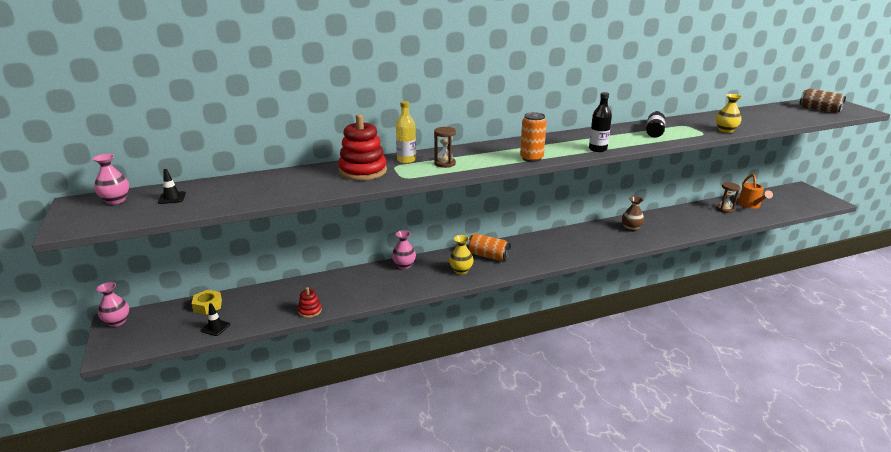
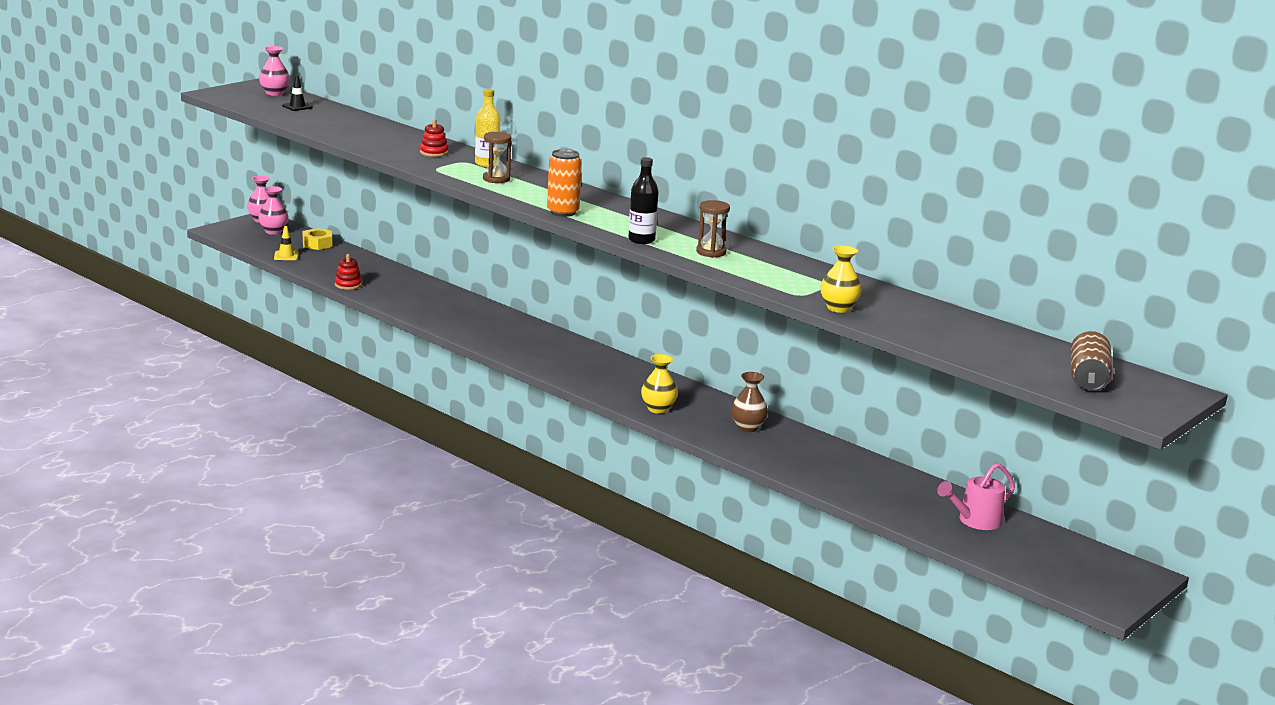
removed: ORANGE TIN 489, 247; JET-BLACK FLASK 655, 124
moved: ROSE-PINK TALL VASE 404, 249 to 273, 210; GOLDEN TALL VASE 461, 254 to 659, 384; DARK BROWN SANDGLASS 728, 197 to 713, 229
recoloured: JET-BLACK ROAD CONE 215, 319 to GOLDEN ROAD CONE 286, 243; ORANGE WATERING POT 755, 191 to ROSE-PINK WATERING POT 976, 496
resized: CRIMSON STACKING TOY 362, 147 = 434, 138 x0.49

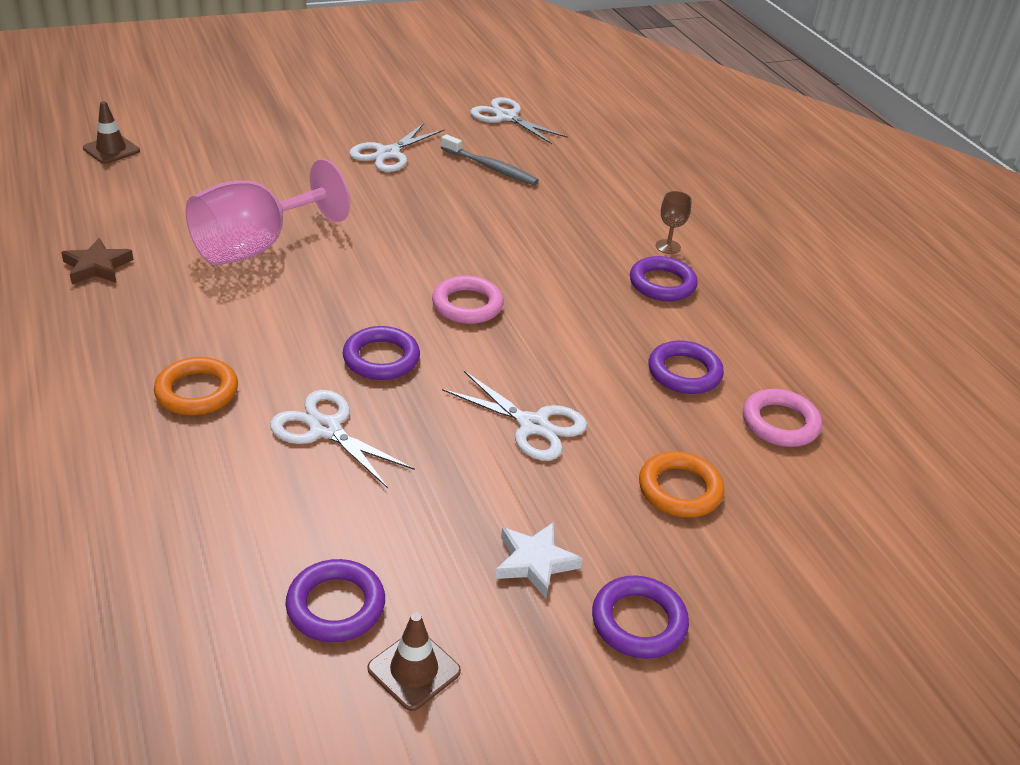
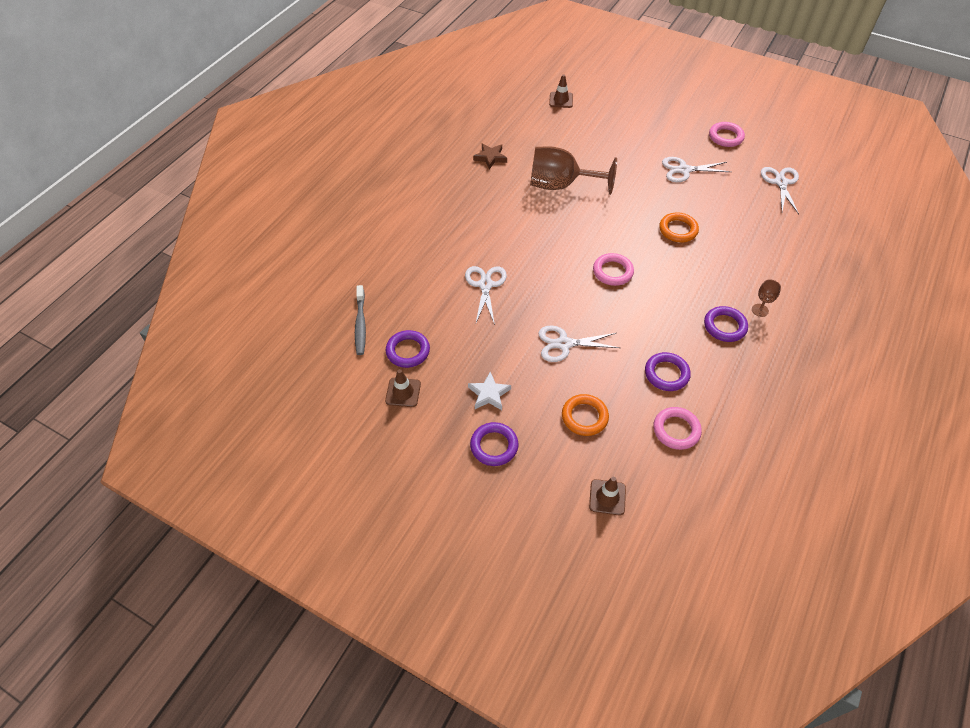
removed: ROYAL PURPLE RING 381, 353
added: DARK BROWN ROAD CONE 607, 496; ROSE-PINK RING 727, 134
moved: ORANGE RING 196, 386 to 679, 227; GREY TOOTH BRUSH 490, 159 to 360, 320
recoloured: ROSE-PINK WINE GLASS 267, 212 to DARK BROWN WINE GLASS 573, 171
turned: SNOW-WHITE PAIR OF SCISSORS 514, 416 = 579, 344 90 degrees clockwise

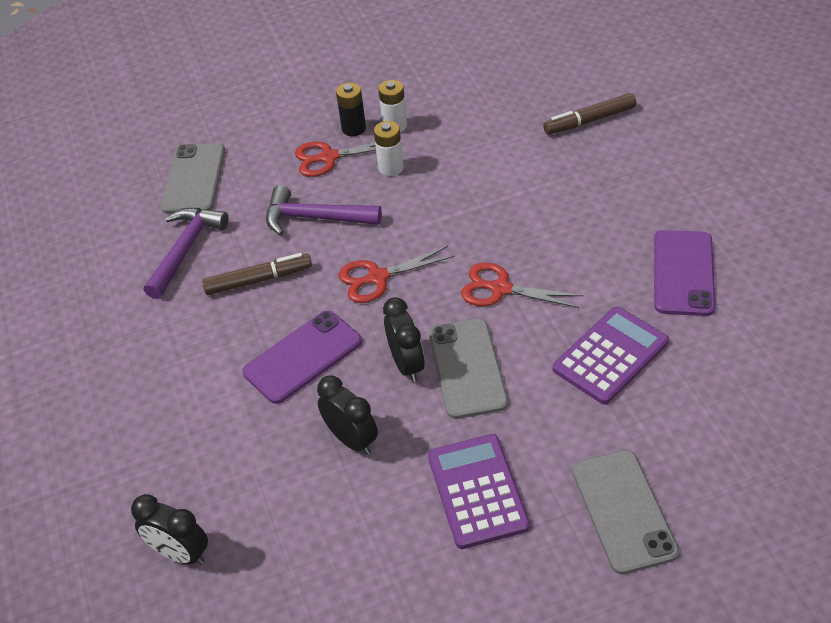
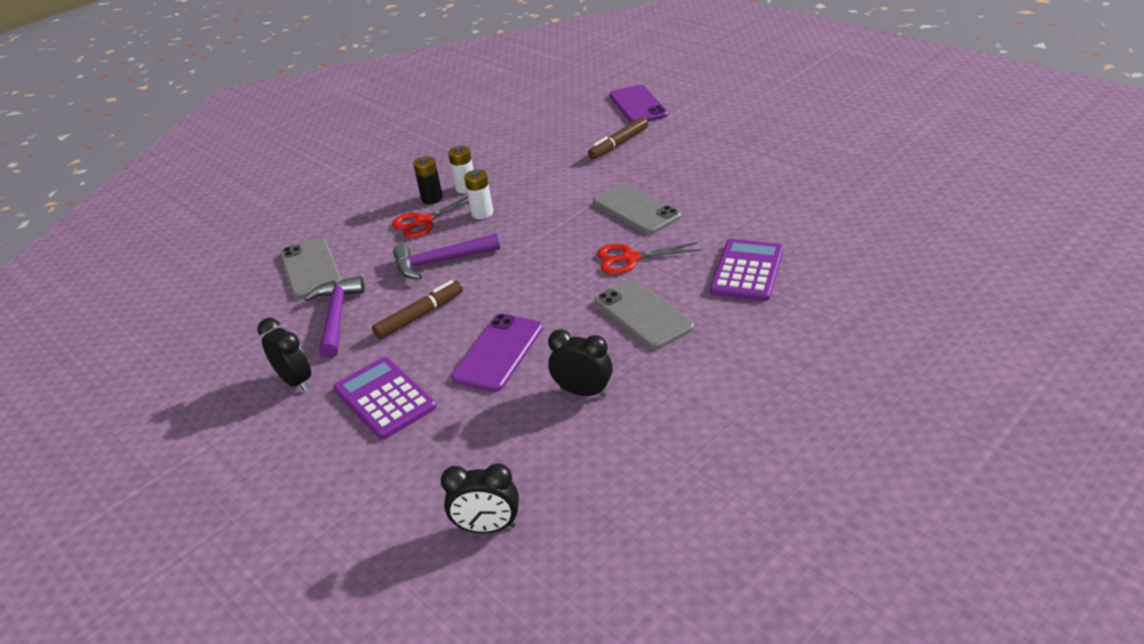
removed: CRIMSON PAIR OF SCISSORS 397, 274
moved: JET-BLACK ALARM CLOCK 404, 339 to 284, 354; ROYAL PURPLE ADDING MACHINE 479, 491 to 385, 398; GREY MOBILE PHONE 625, 512 to 637, 209; ROYAL PURPLE MOBILE PHONE 685, 273 to 638, 104

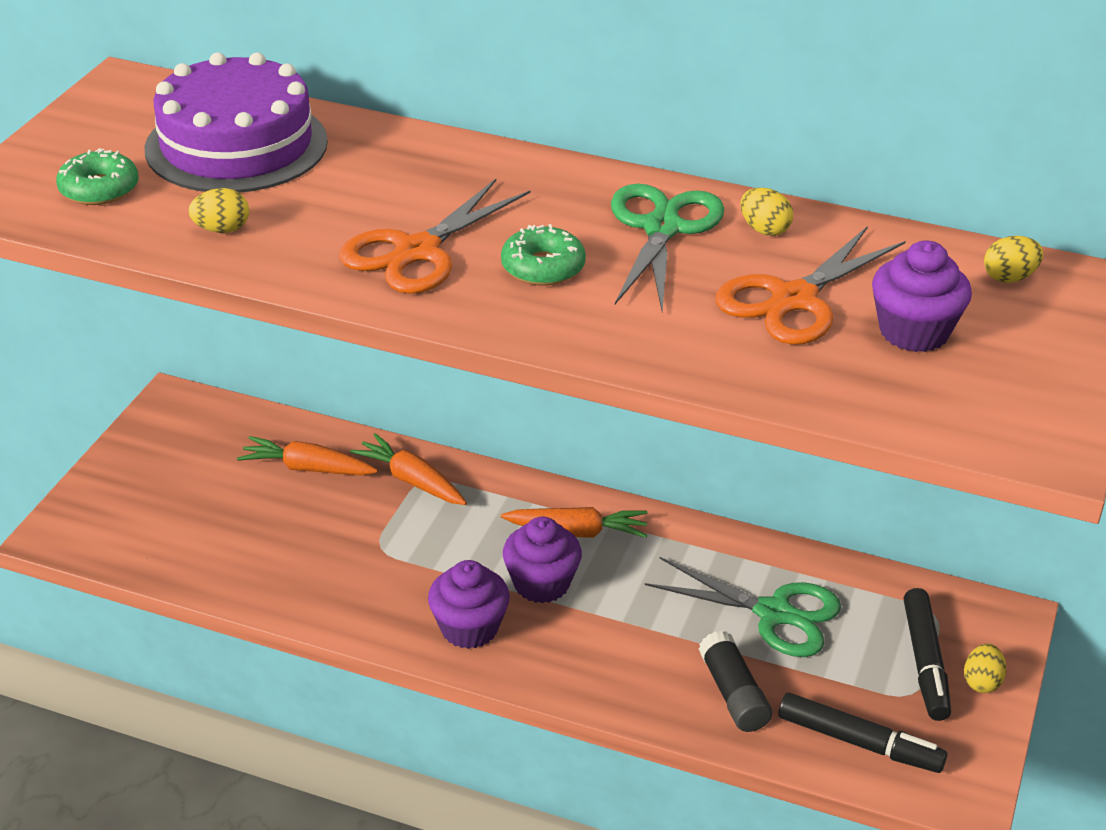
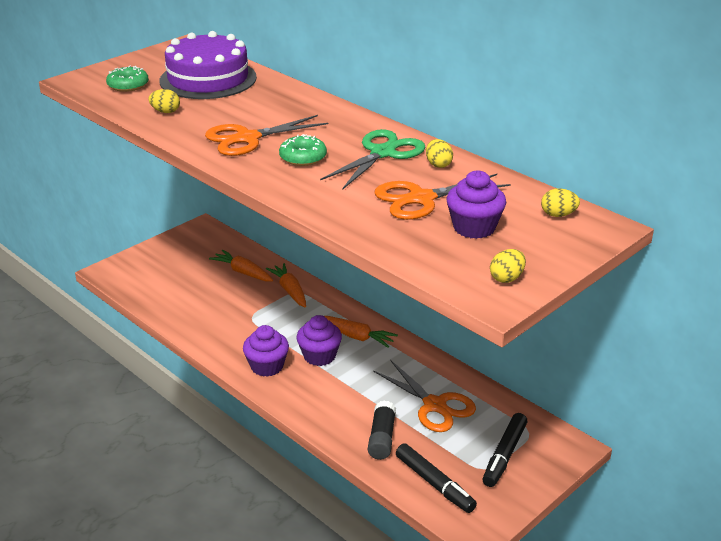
moved: GOLDEN TOY EGG 985, 668 to 508, 266
recoloured: EMERALD PAIR OF SCISSORS 743, 607 to ORANGE PAIR OF SCISSORS 424, 396

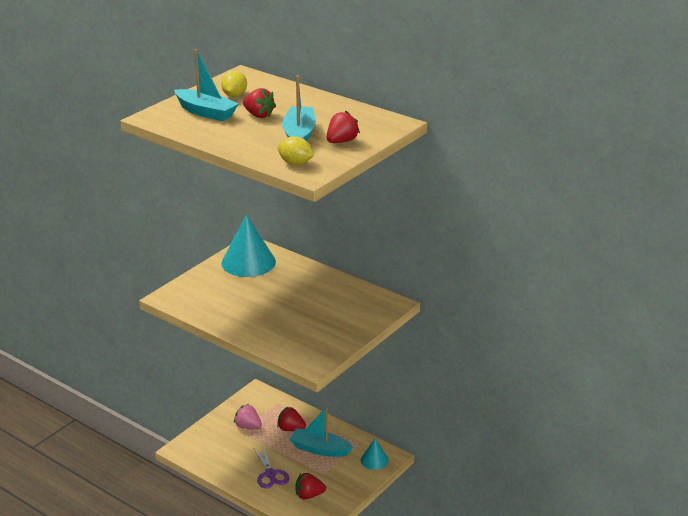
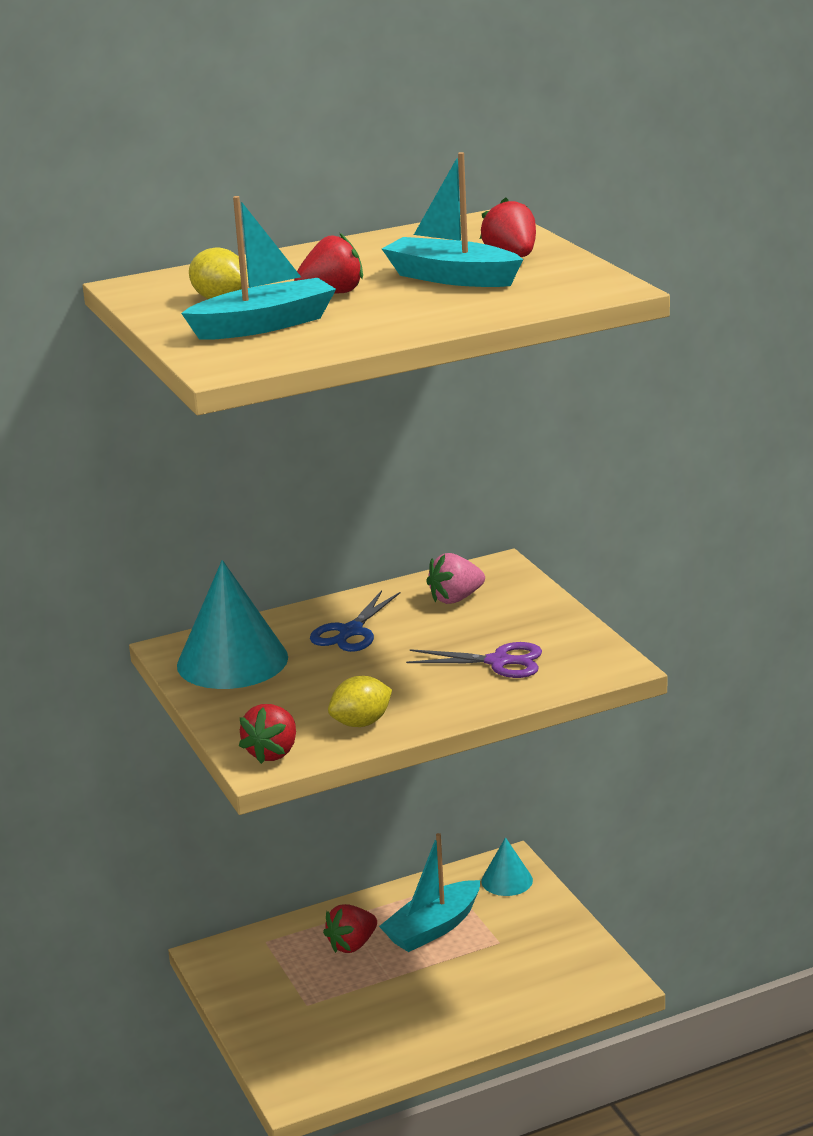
added: ROYAL BLUE PAIR OF SCISSORS 355, 621
moved: ROSE-PINK STRAWBERRY 248, 416 to 455, 578; ROYAL PURPLE PAIR OF SCISSORS 271, 467 to 474, 660; GOLDEN LEMON 296, 150 to 360, 701; CRIMSON STRAWBERRY 310, 486 to 267, 734

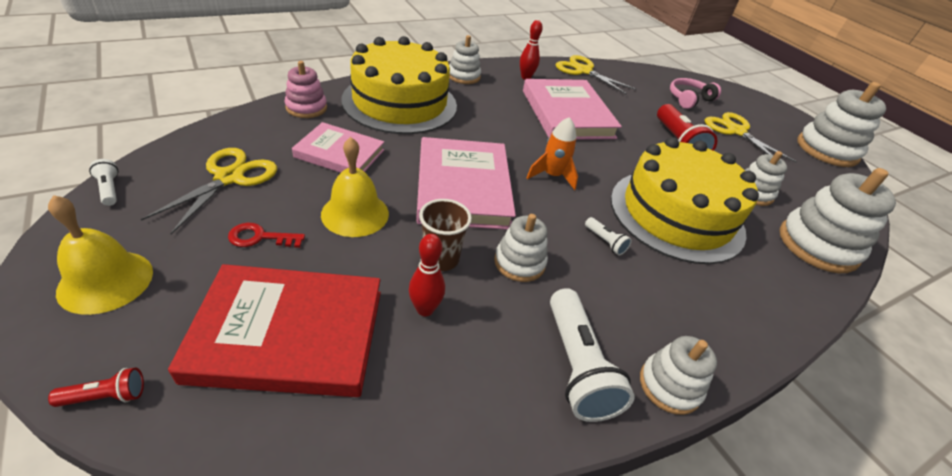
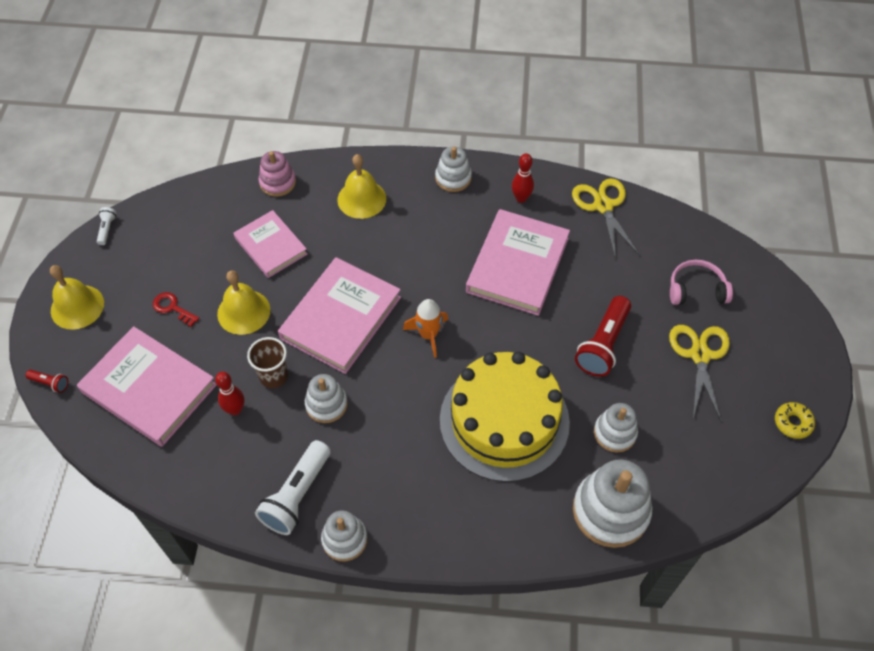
removed: GOLDEN PAIR OF SCISSORS 209, 191; SNOW-WHITE FLASHLIGHT 608, 236
replaced: GOLDEN GATEAU 399, 85 to GOLDEN BELL 361, 186; SNOW-WHITE STACKING TOY 841, 124 to GOLDEN DOUGHNUT 795, 420
recoloured: CRIMSON HARDBACK 274, 330 to ROSE-PINK HARDBACK 147, 386

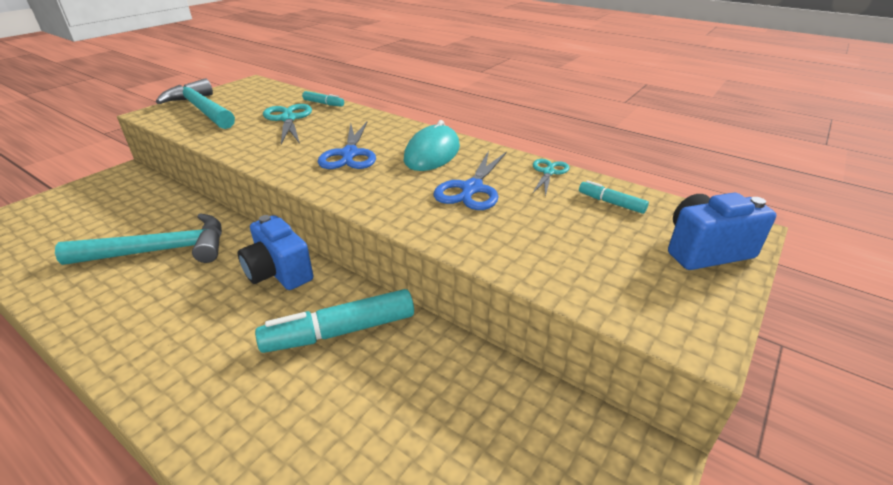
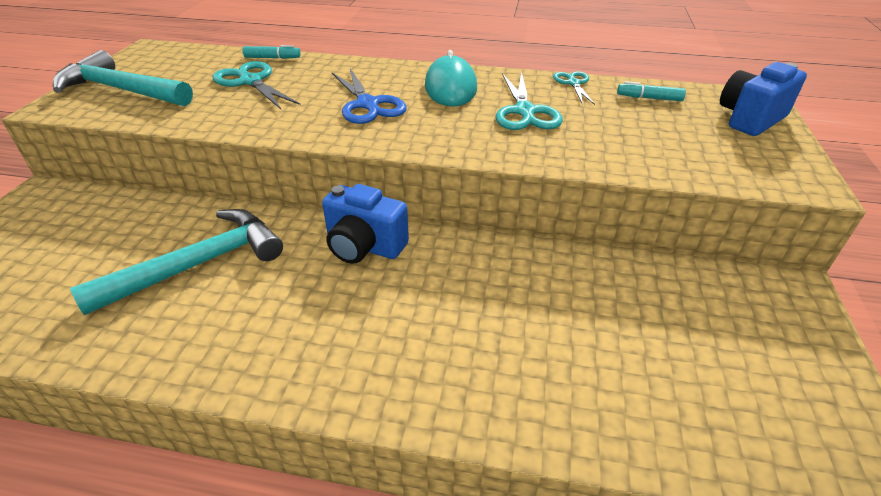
removed: AQUA FELT PEN 334, 321
recoloured: ROYAL BLUE PAIR OF SCISSORS 470, 180 to AQUA PAIR OF SCISSORS 529, 101

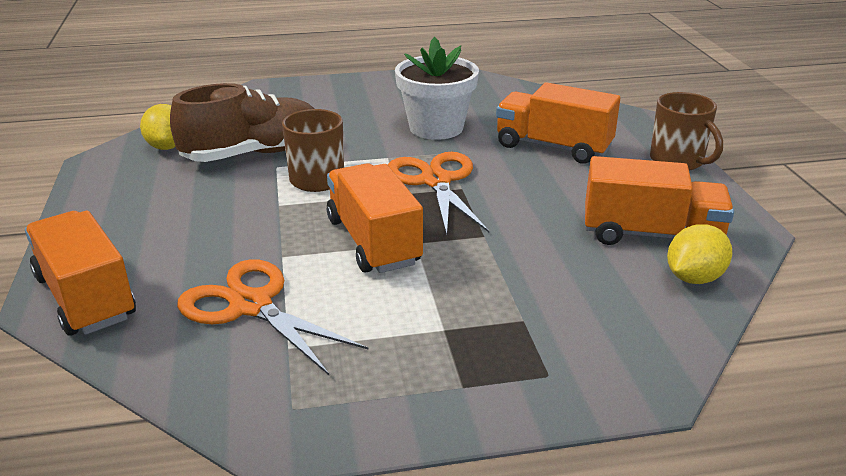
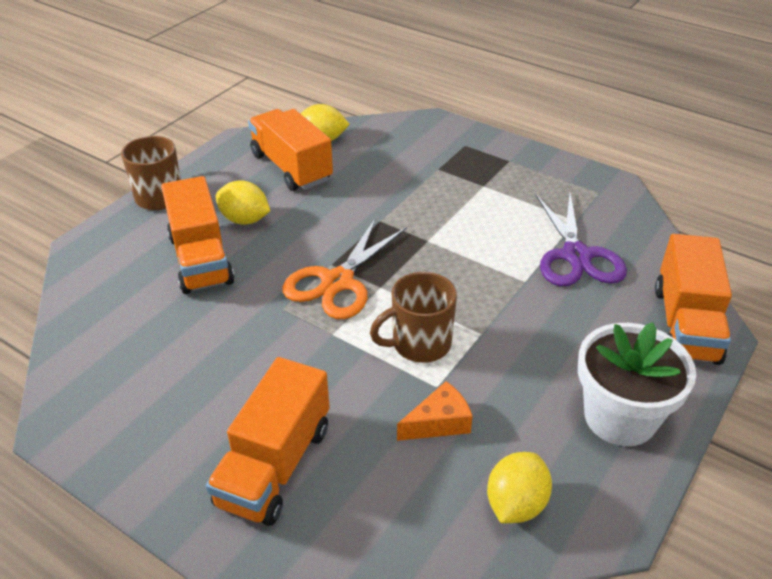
added: GOLDEN LEMON 243, 202
moved: ORANGE TRUCK 375, 218 to 268, 441; SNOW-WHITE FLOWER POT 437, 88 to 637, 384
replaced: DARK BROWN LACE-UP SHOE 242, 122 to ORANGE CHEESE WEDGE 435, 411
recoloured: ORANGE PAIR OF SCISSORS 273, 317 to ROYAL PURPLE PAIR OF SCISSORS 581, 239

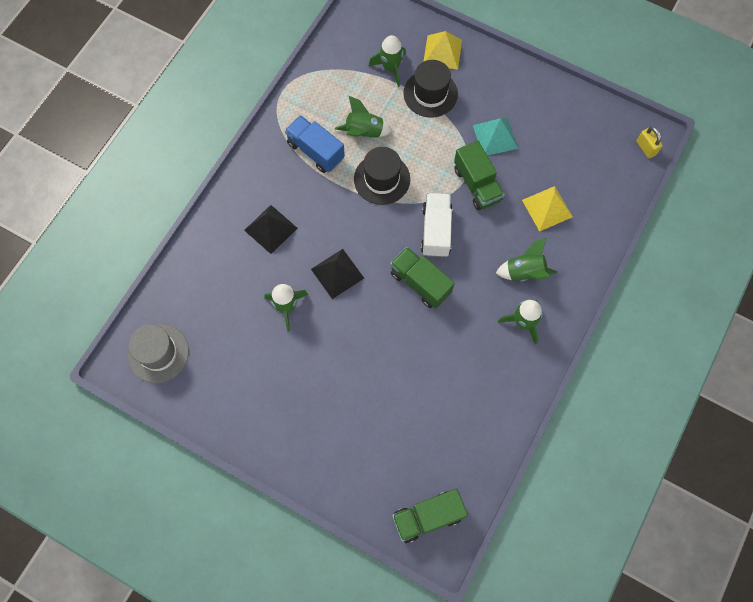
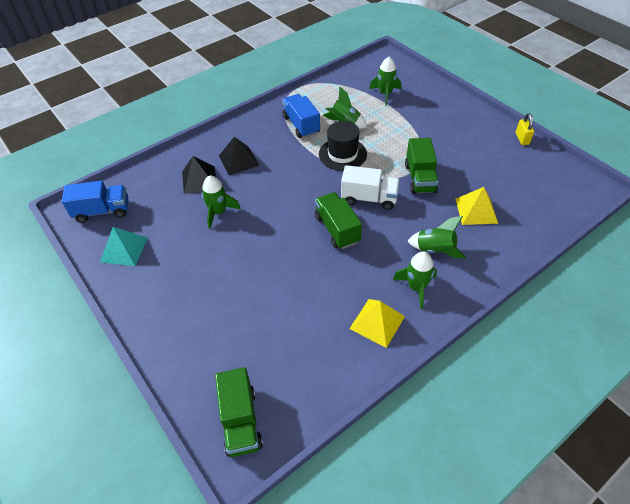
removed: JET-BLACK TOP HAT 430, 89
moved: JET-BLACK PYRAMID SHAPE 337, 274 to 199, 175; GOLDEN PYRAMID SHAPE 443, 50 to 377, 323; AQUA PYRAMID SHAPE 495, 136 to 124, 246; GOLDEN PADLOCK 649, 142 to 525, 129
replaced: GREY TOP HAT 158, 353 to ROYAL BLUE TRUCK 95, 202
turned: EMERALD TRUCK 430, 516 = 239, 412 105 degrees counterclockwise; SNOW-WHITE TRUCK 437, 225 = 370, 187 75 degrees clockwise

